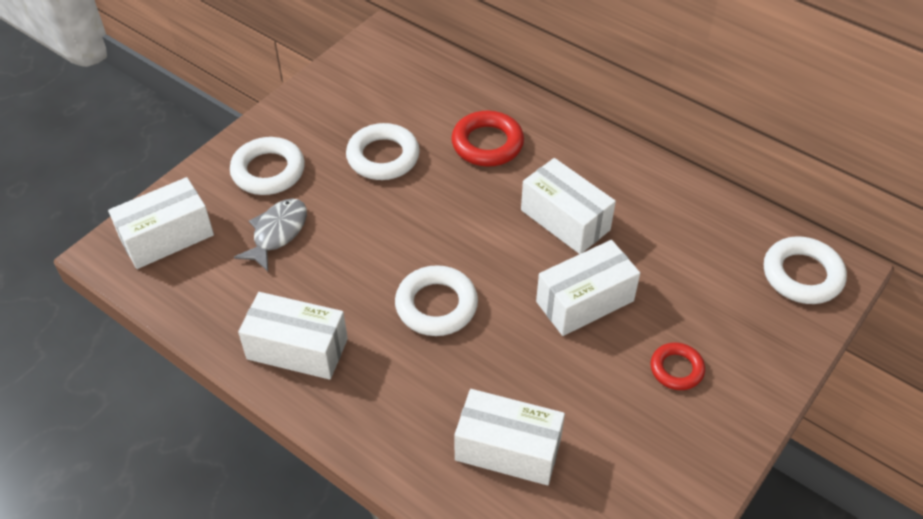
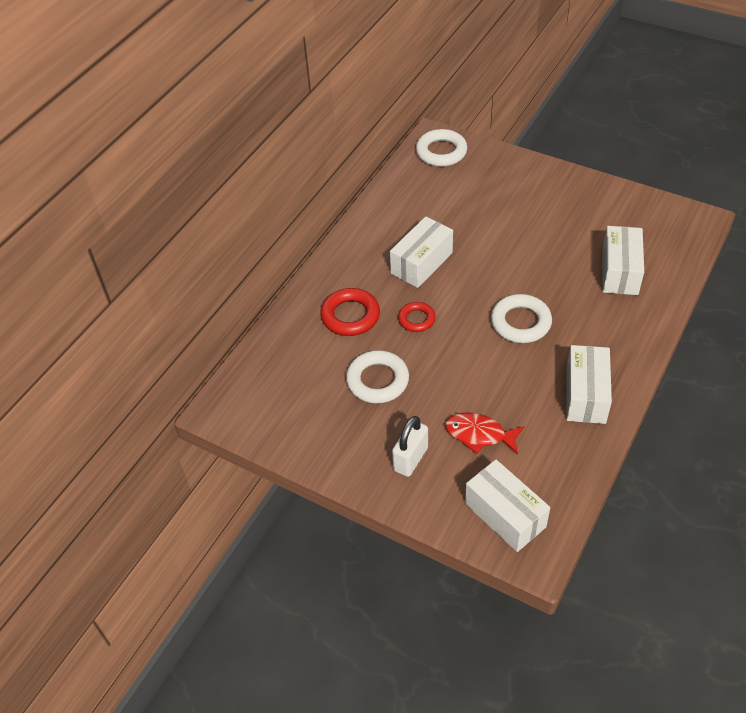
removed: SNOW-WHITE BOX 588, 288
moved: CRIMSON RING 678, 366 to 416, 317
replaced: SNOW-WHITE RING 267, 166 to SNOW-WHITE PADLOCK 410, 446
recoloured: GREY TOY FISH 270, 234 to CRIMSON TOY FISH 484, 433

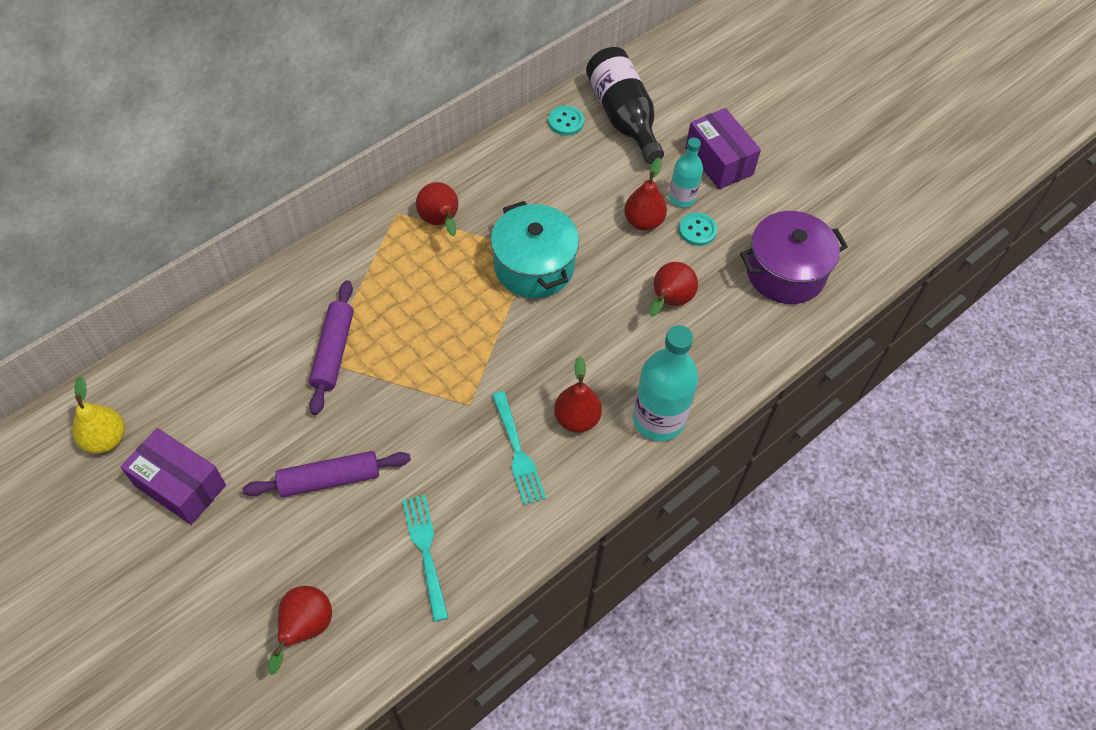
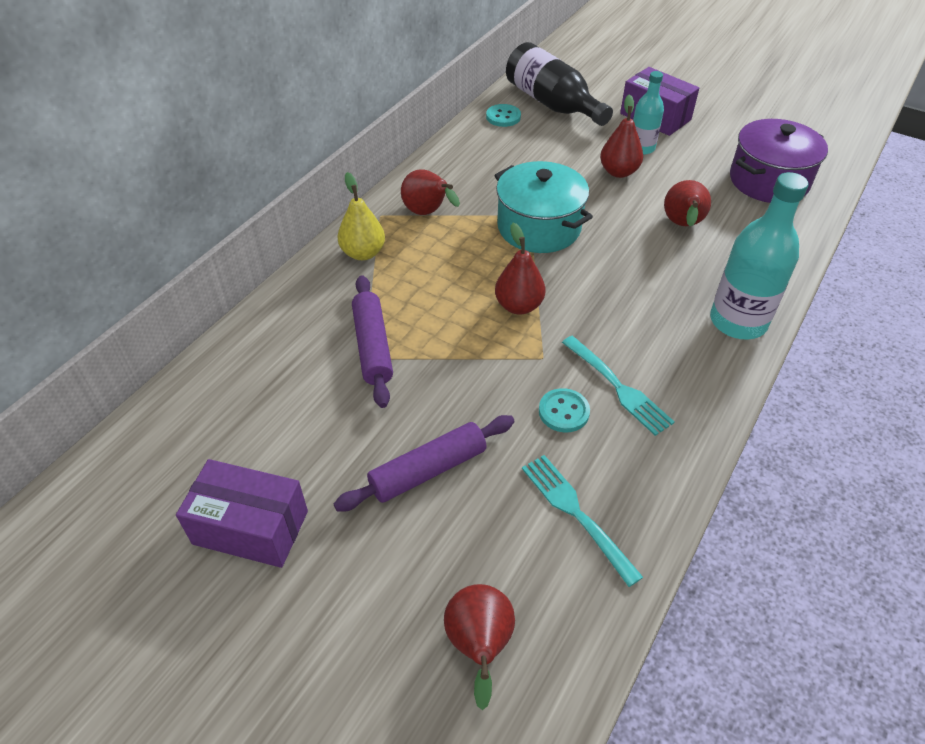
moved: GOLDEN PEAR 98, 415 to 361, 216; CRIMSON PEAR 578, 394 to 520, 269; AQUA SEWING BUTTON 698, 229 to 564, 410

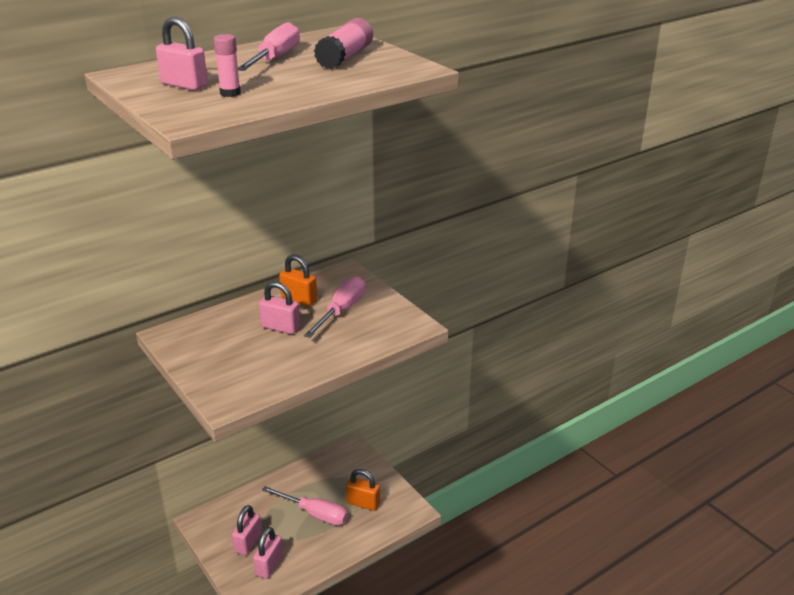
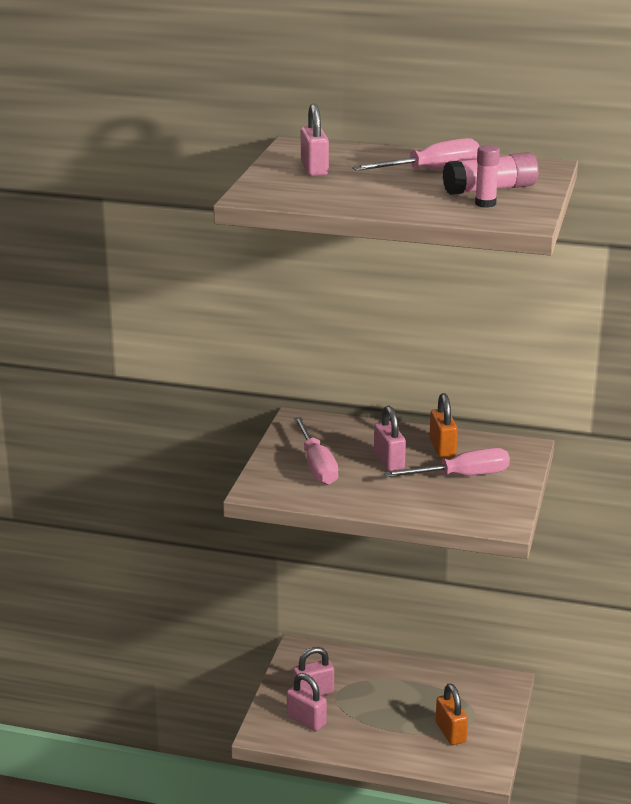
moved: ROSE-PINK STICK OF GLUE 227, 65 to 487, 176; ROSE-PINK HAND SCREWDRIVER 305, 505 to 316, 451
turned: ROSE-PINK PADLOCK 268, 553 = 307, 702 60 degrees clockwise

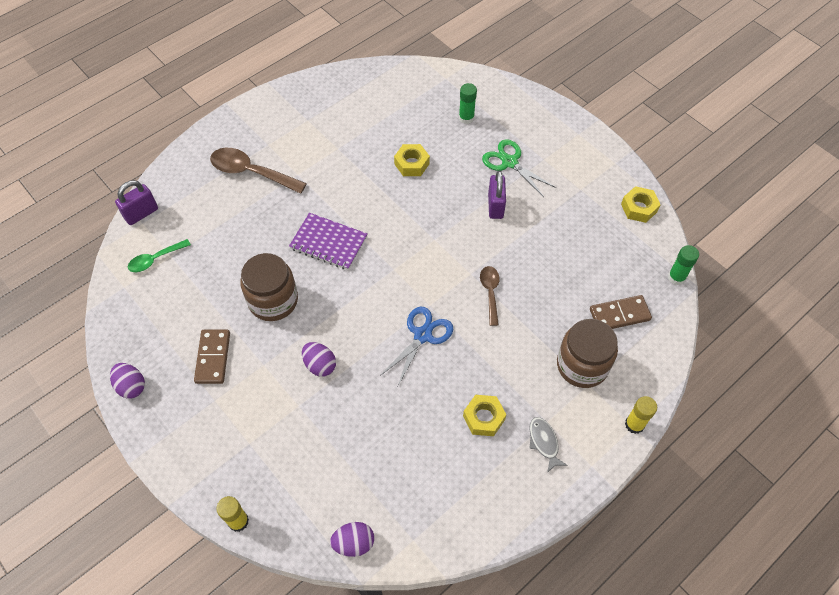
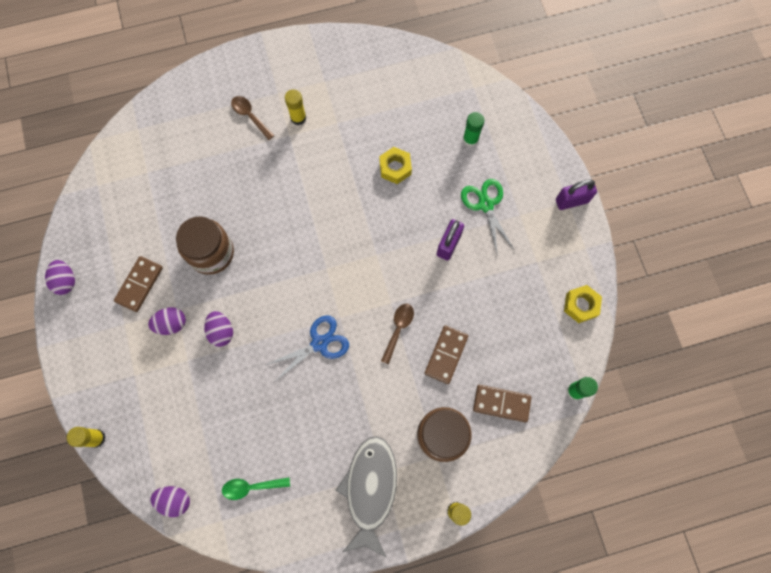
removed: ROYAL PURPLE NOTEPAD 328, 241; GOLDEN NUT 485, 415
added: ROYAL PURPLE TOY EGG 167, 321; GOLDEN STICK OF GLUE 295, 107; DARK BROWN DOMINO TILE 446, 355
moved: ROYAL PURPLE PADLOCK 136, 202 to 576, 194; EMERALD SPOON 159, 255 to 256, 488
resized: DARK BROWN SPOON 258, 171 = 253, 118 x0.59; GREY TOY FISH 548, 445 = 366, 497 x2.16

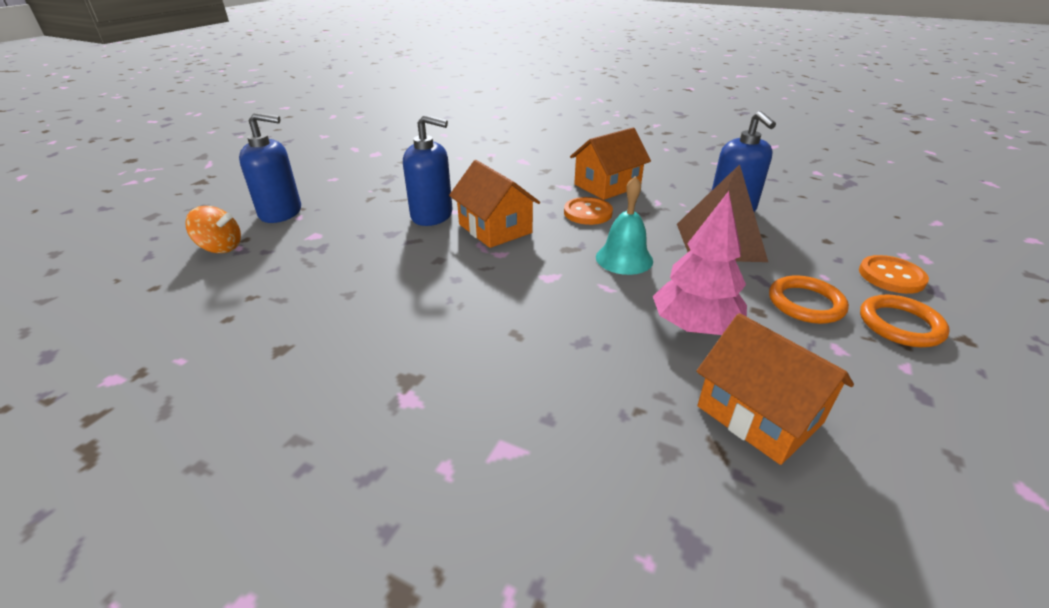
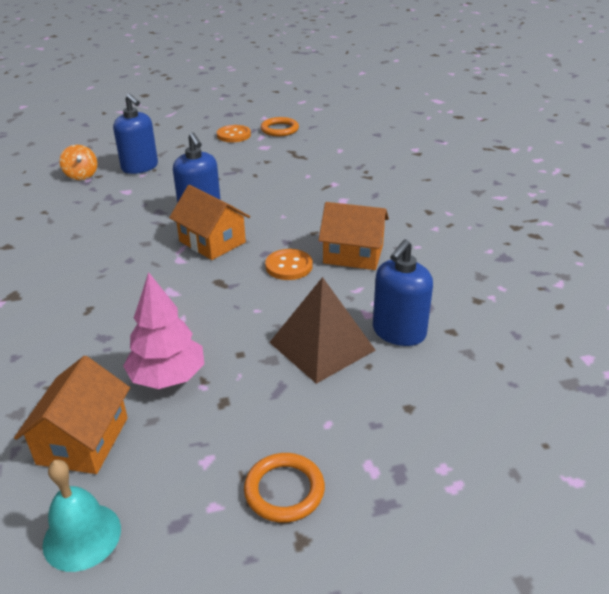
moved: AQUA BELL 624, 225 to 81, 516; ORANGE RING 809, 299 to 280, 126; ORANGE SEWING BUTTON 894, 274 to 234, 133
turned: ORANGE COTTAGE 494, 204 = 209, 222 60 degrees counterclockwise

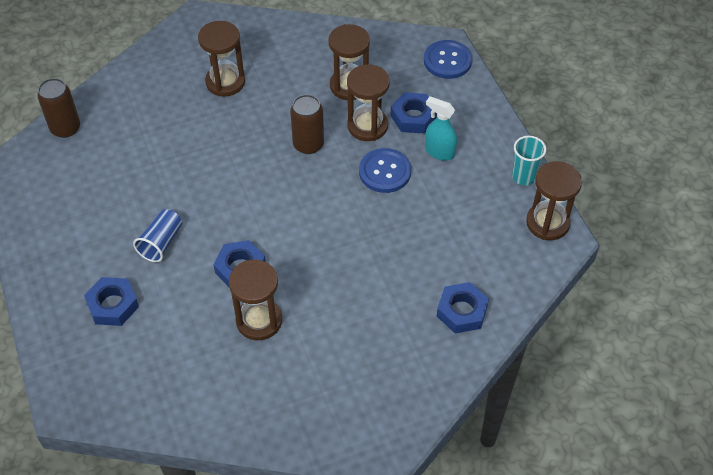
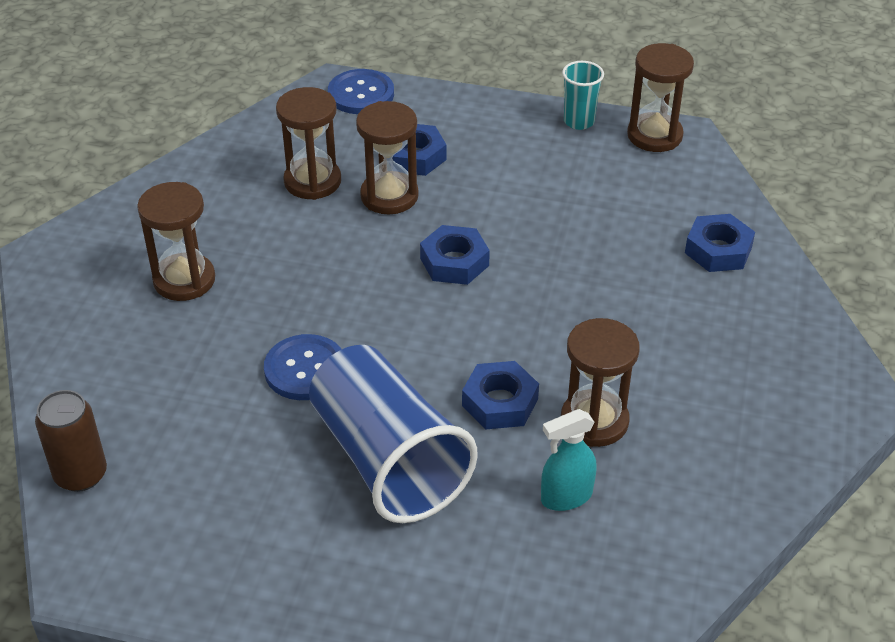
removed: DARK BROWN TIN 307, 124
moved: ROYAL BLUE NUT 111, 301 to 455, 255; ROYAL BLUE SEWING BUTTON 385, 170 to 303, 367; AQUA SPRAY CLEANER 441, 128 to 568, 460
resized: ROYAL BLUE CUP 157, 235 = 393, 434 x2.18

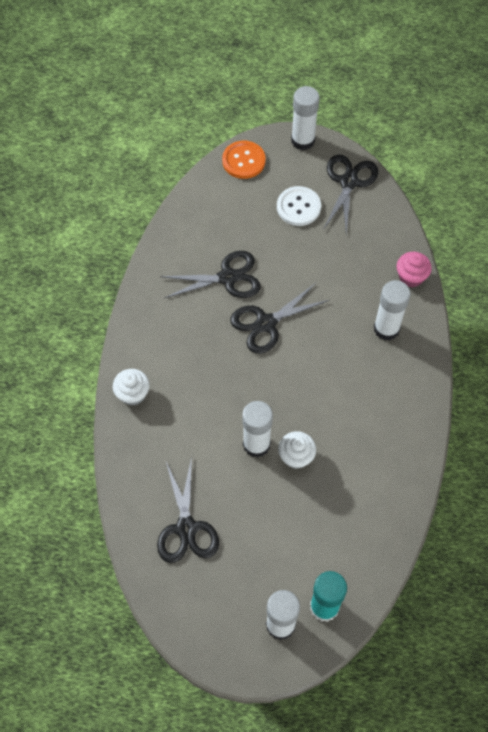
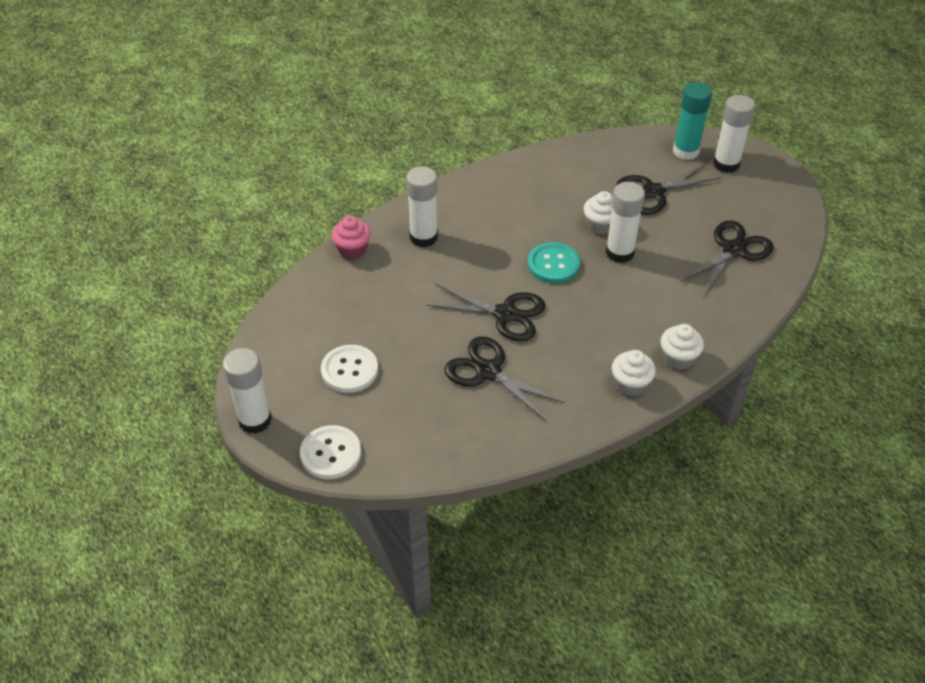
added: AQUA SEWING BUTTON 554, 263; SNOW-WHITE FAIRY CAKE 634, 373
moved: JET-BLACK PAIR OF SCISSORS 350, 194 to 668, 189
recoloured: ORANGE SEWING BUTTON 244, 160 to SNOW-WHITE SEWING BUTTON 330, 452

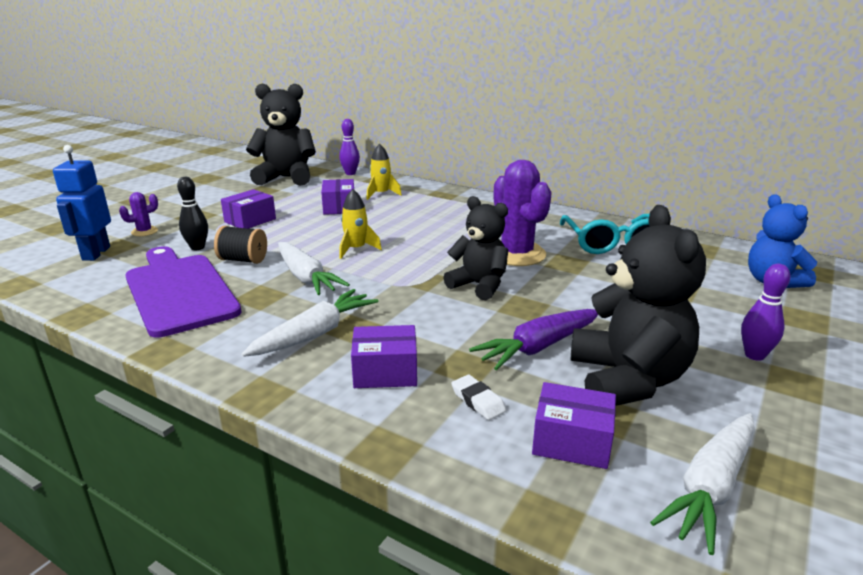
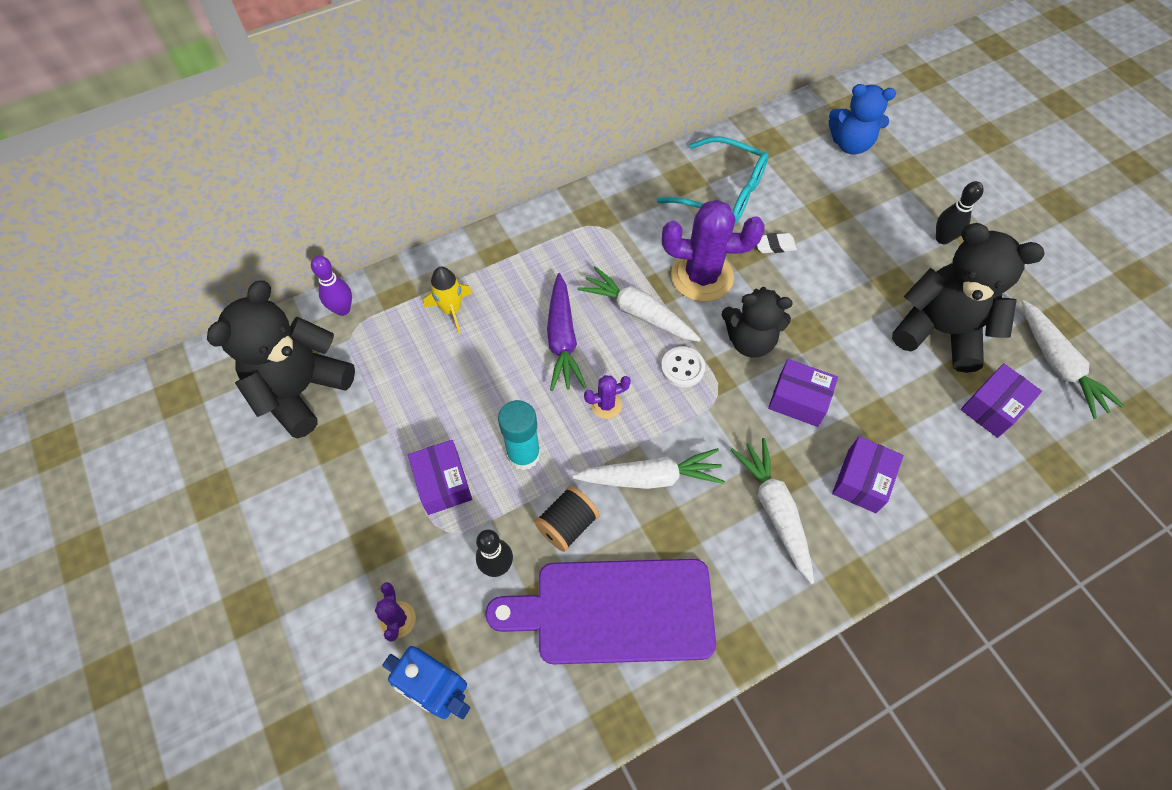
added: AQUA STICK OF GLUE 519, 435; SNOW-WHITE ROOT VEGETABLE 639, 304; SNOW-WHITE SEWING BUTTON 683, 366
moved: ROYAL PURPLE BOX 337, 197 to 803, 393; SNOW-WHITE ERASER 478, 397 to 777, 243; ROYAL PURPLE ROOT VEGETABLE 534, 339 to 566, 332
replaced: GOLDEN SPACESHIP 360, 224 to ROYAL PURPLE SAGUARO CACTUS 607, 397
recoloured: ROYAL PURPLE TENPIN 766, 312 to JET-BLACK TENPIN 960, 212
turned: JET-BLACK STUFFED BEAR 475, 248 = 757, 322 150 degrees counterclockwise

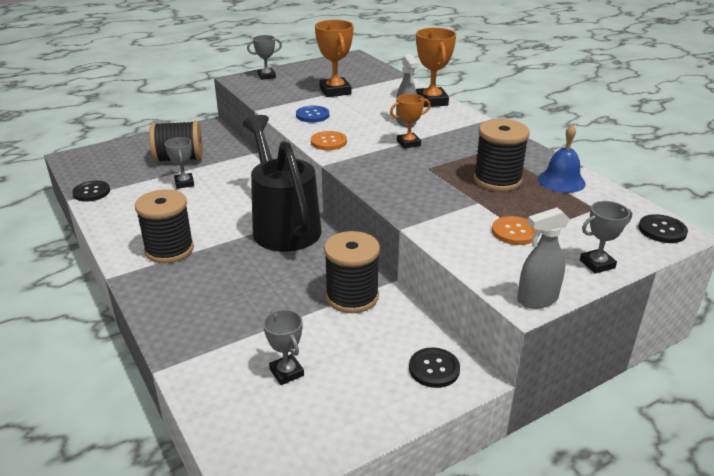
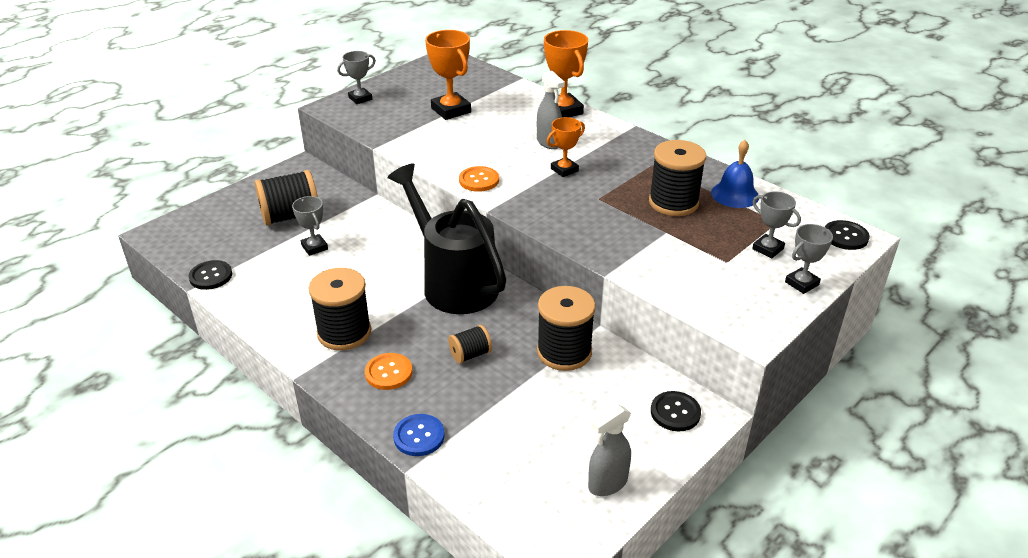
added: JET-BLACK BOBBIN 470, 344
moved: GREY TROPHY 283, 347 to 776, 224; ROYAL BLUE SEWING BUTTON 312, 114 to 419, 435; ORANGE SEWING BUTTON 514, 230 to 388, 371; GREY SPRAY CLEANER 543, 257 to 609, 450

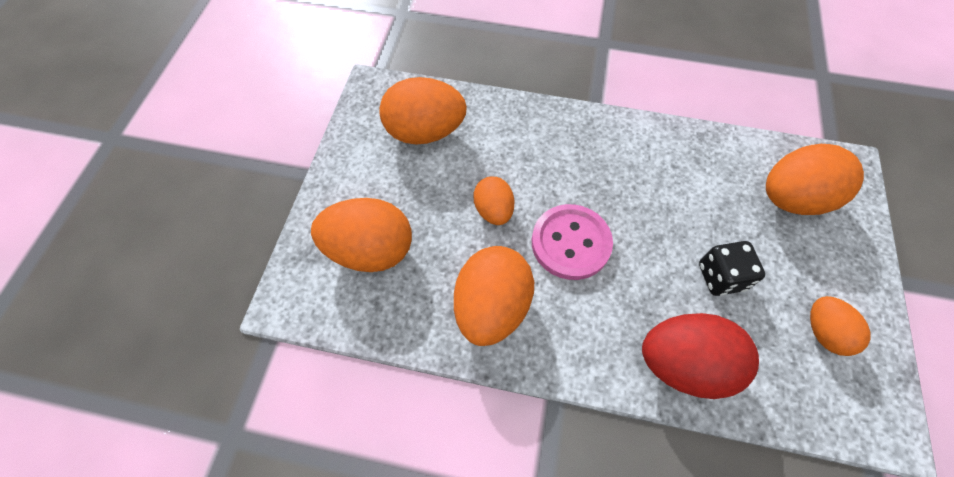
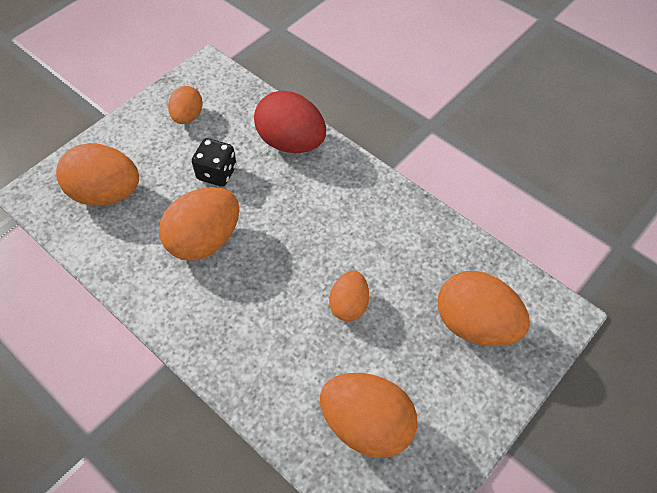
removed: ROSE-PINK SEWING BUTTON 572, 242
moved: ORANGE TOY EGG 494, 296 to 199, 224

